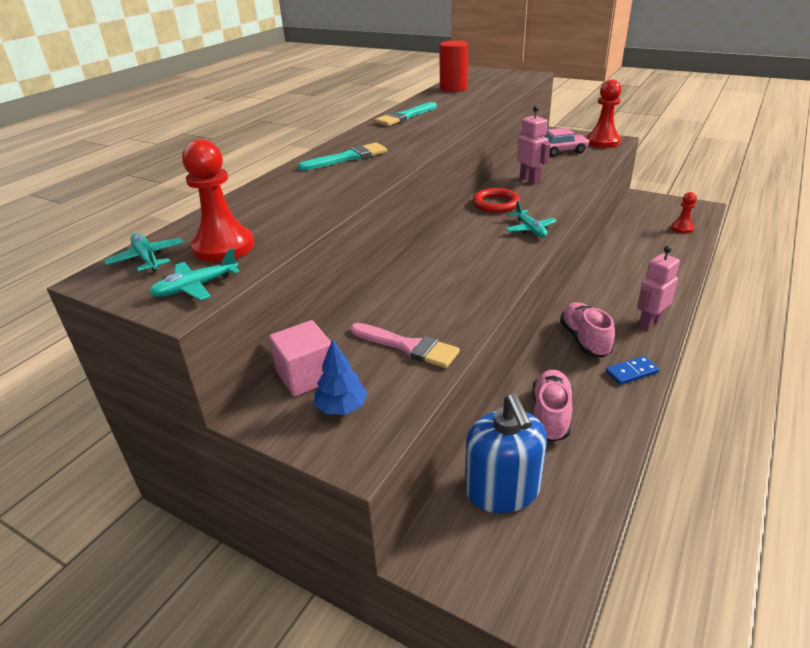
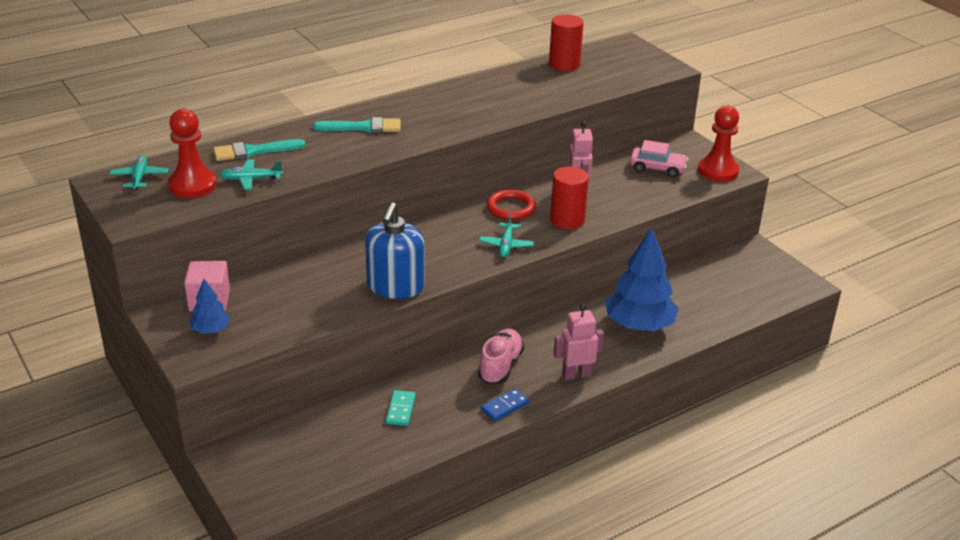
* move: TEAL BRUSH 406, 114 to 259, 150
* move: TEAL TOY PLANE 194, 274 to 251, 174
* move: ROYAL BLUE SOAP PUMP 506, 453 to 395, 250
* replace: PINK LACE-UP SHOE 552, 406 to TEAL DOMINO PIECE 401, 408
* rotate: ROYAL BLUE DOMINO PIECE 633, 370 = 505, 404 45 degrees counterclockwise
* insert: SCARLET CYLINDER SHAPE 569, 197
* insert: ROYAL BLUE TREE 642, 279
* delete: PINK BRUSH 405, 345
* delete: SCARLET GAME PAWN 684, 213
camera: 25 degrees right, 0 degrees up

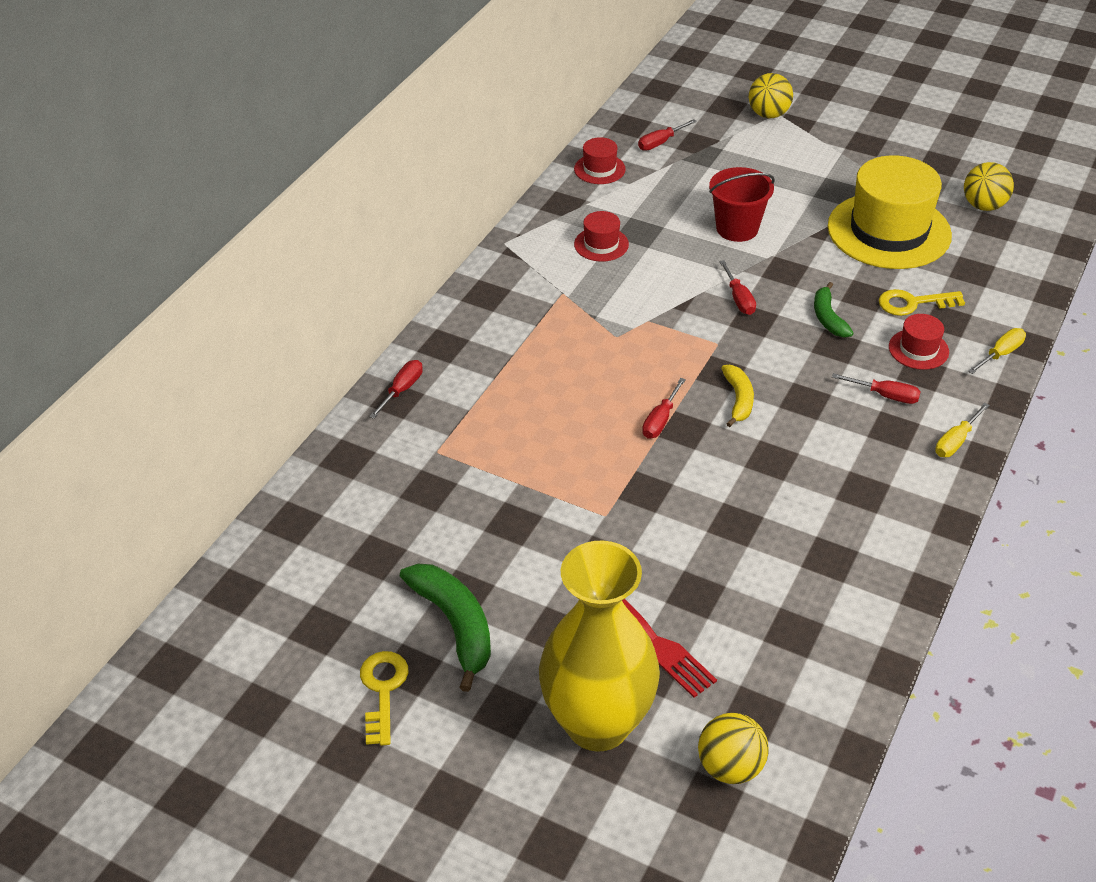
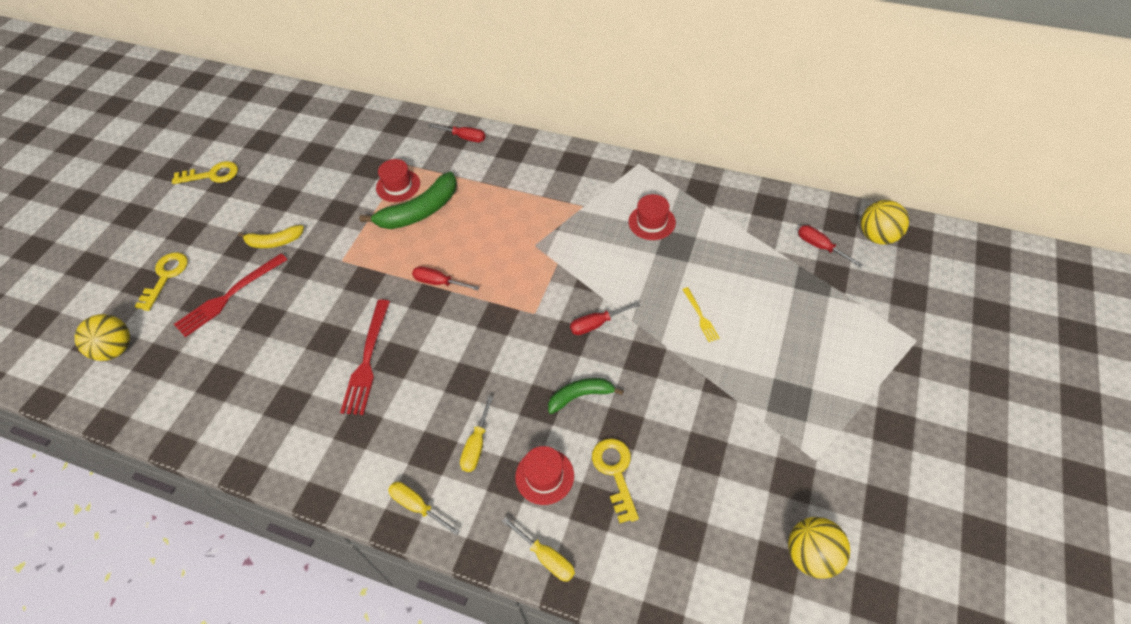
* replace: YELLOW FLOWER VASE 599, 646 to YELLOW DOOR KEY 161, 281
* move: YELLOW BANANA FRUIT 737, 396 to 271, 236
* insert: SCARLET FORK 365, 357
* move: EMERALD BANANA FRUIT 445, 628 to 408, 200
* move: SCARLET HAT 600, 160 to 398, 180
* recolor: SCARLET FLAT SCREWDRIVER 876, 388 to YELLOW FLAT SCREWDRIVER 476, 434
* replace: SCARLET SAND BUCKET 742, 204 to YELLOW FORK 701, 314
* move: YELLOW BALL 771, 95 to 885, 222
* delete: YELLOW HAT 890, 212
camera: 85 degrees right, 10 degrees up

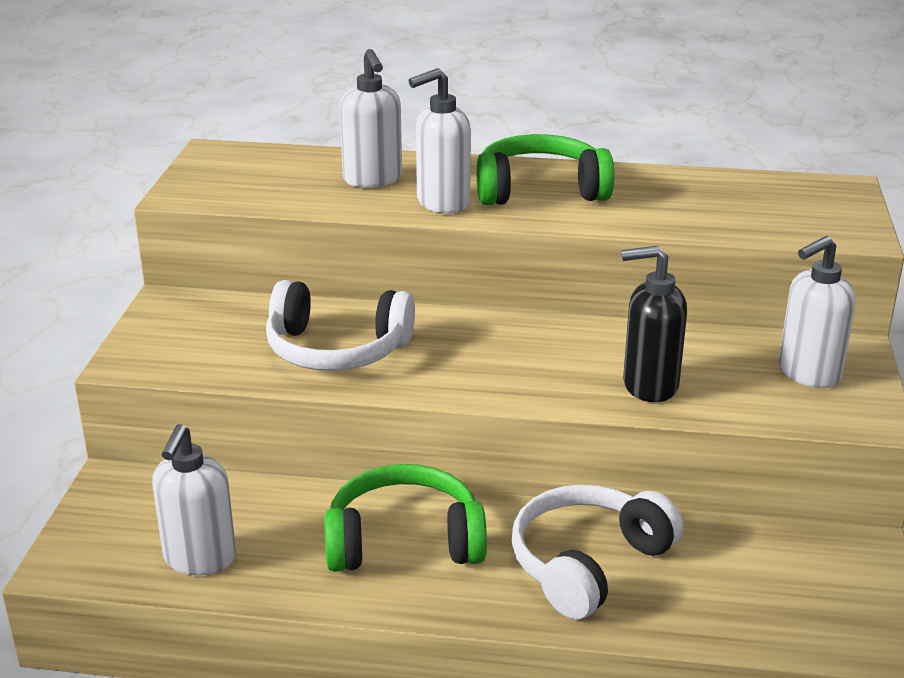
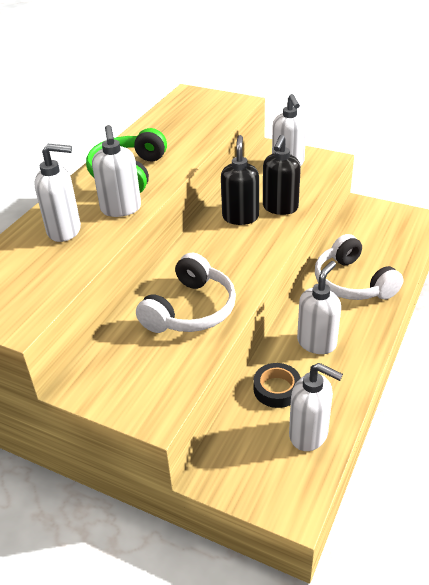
* insert: JET-BLACK SOAP PUMP 240, 180
* insert: JET-BLACK ROLL OF TAPE 277, 385
* replace: EMERALD OVER-EAR HEADPHONES 405, 518 to PURE WHITE SOAP PUMP 319, 307
camera: 70 degrees left, 10 degrees up

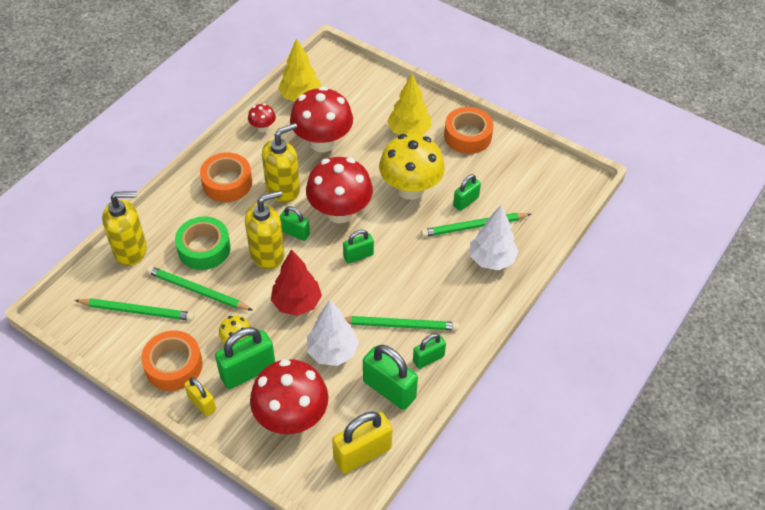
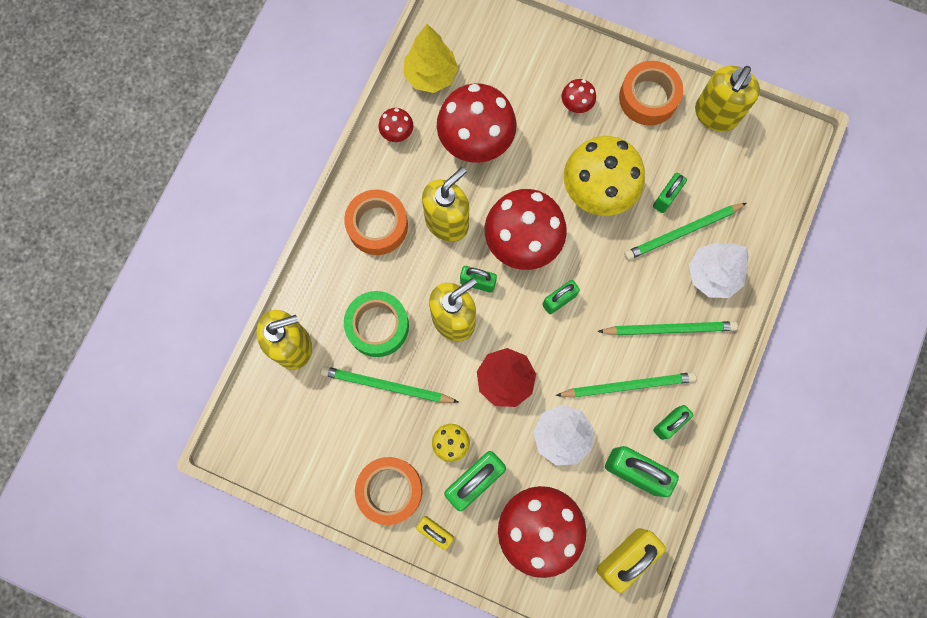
* replace: YELLOW TREE 409, 104 to SCARLET FUNGUS 579, 96
* move: EMERALD LEAD PENCIL 134, 309 to 667, 328
* insert: YELLOW SOAP PUMP 727, 99
camera: 10 degrees left, 25 degrees up

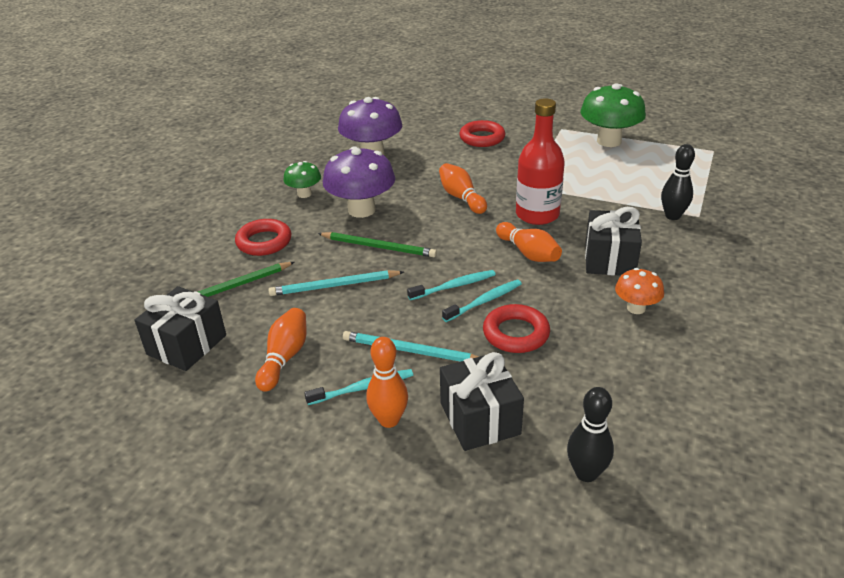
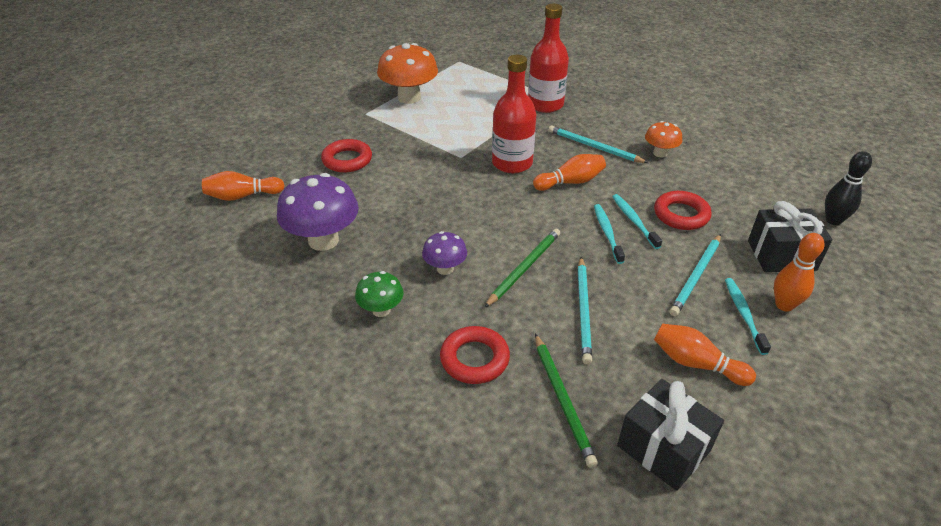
* move: ORANGE-COLOURED SKITTLE 463, 188 to 243, 186
* recolor: EMERALD FUNGUS 613, 115 to ORANGE-COLOURED FUNGUS 407, 73
* resize: VIOLET FUNGUS 359, 182 = 444, 253 x0.54
* replace: JET-BLACK SKITTLE 678, 182 to SCARLET BOTTLE 548, 58
* replace: JET-BLACK PRESENT 613, 241 to TEAL LEAD PENCIL 598, 144
camera: 75 degrees left, 5 degrees up

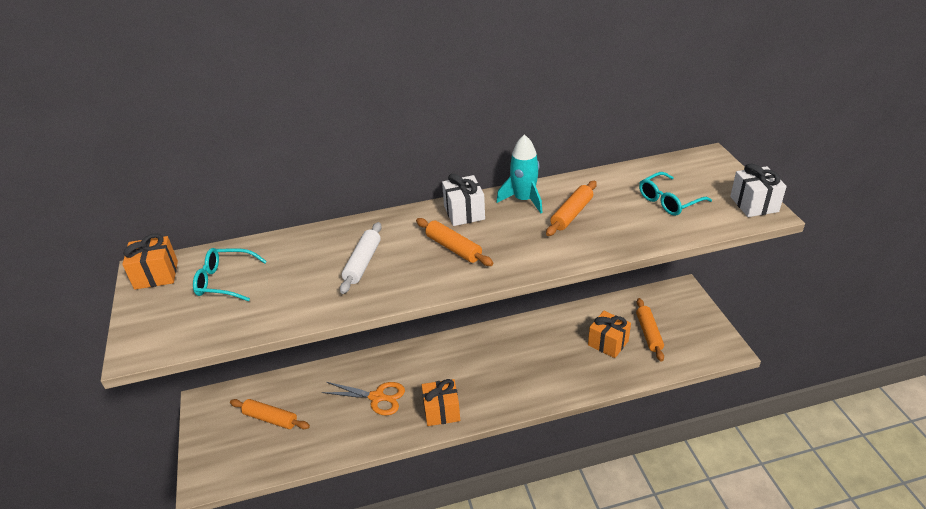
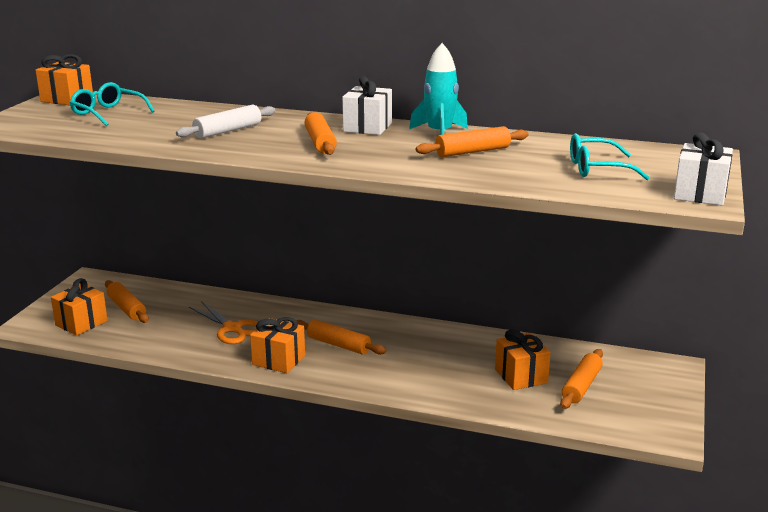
* insert: ORANGE-COLOURED PRESENT 79, 307
* insert: ORANGE-COLOURED ROLLING PIN 341, 337
camera: 30 degrees right, 15 degrees down

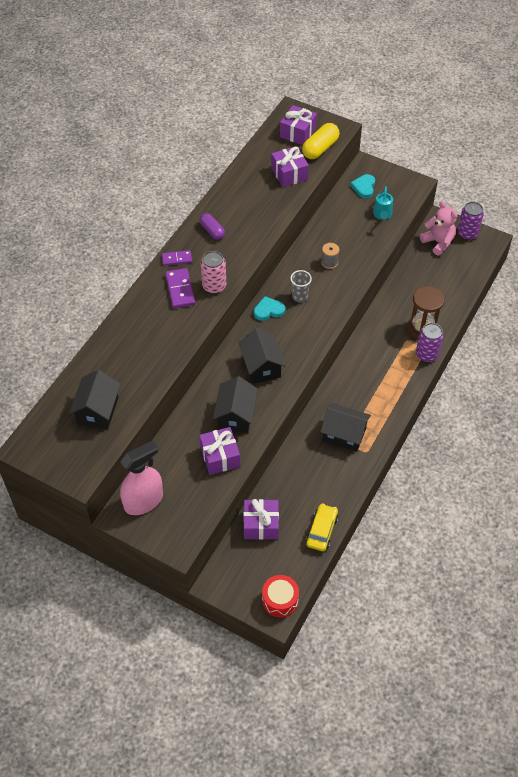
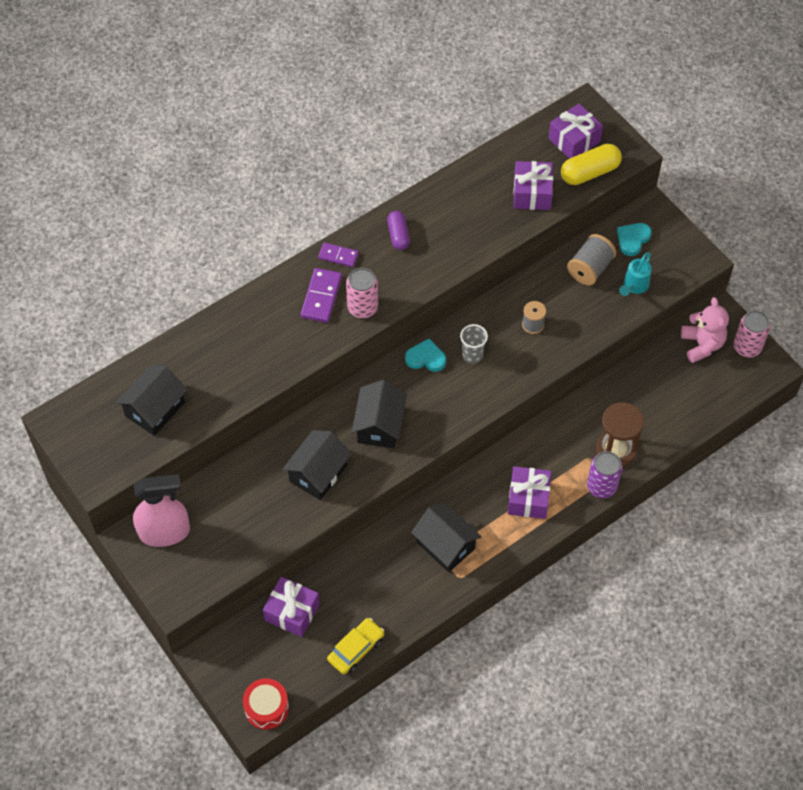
* move: VIOLET PRESENT 219, 451 to 529, 492
* insert: ASH-GREY BOBBIN 591, 259
* recolor: VIOLET SODA CAN 471, 221 to PINK SODA CAN 751, 334
camera: 25 degrees right, 5 degrees up

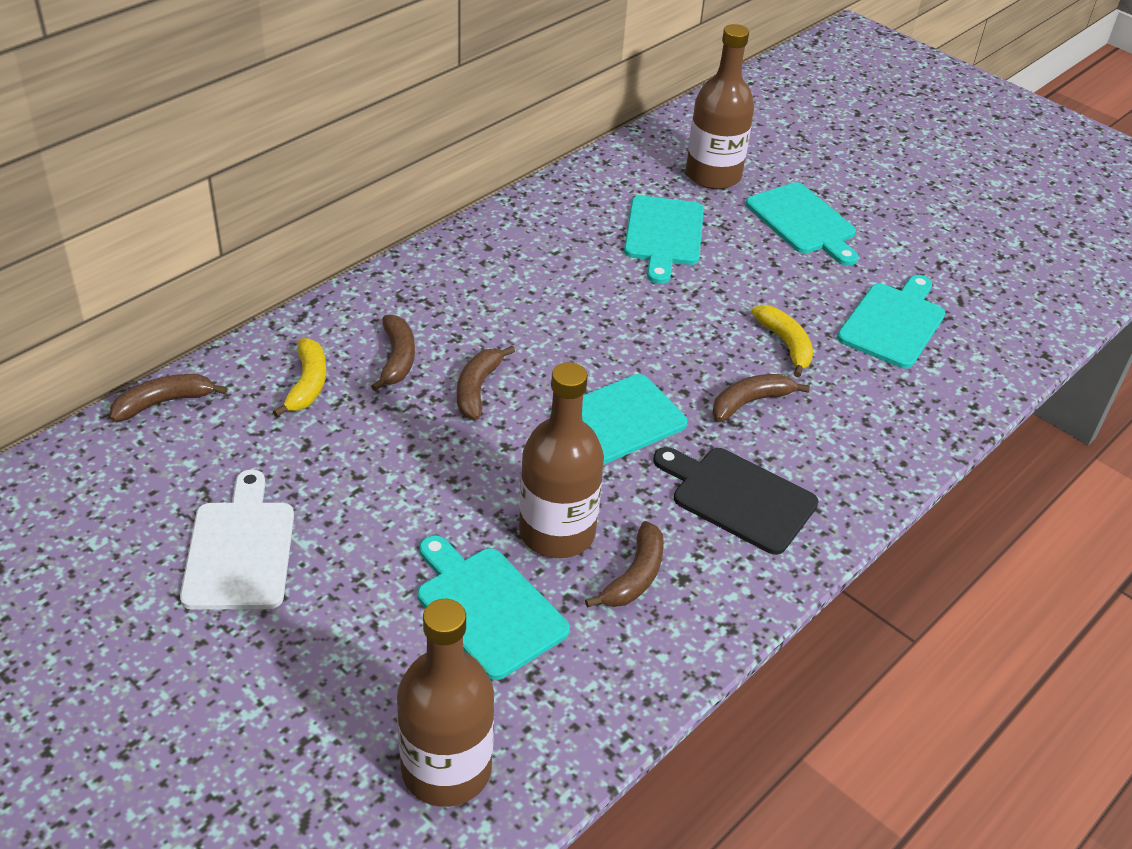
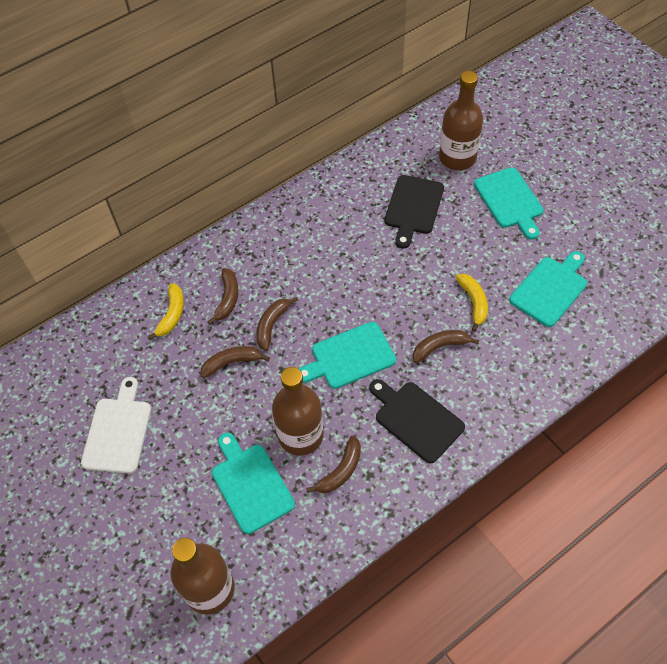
* move: BROWN BANANA FRUIT 168, 398 to 235, 362
* recolor: TEAL CHOPPING BOARD 664, 240 to JET-BLACK CHOPPING BOARD 414, 211
camera: 15 degrees right, 15 degrees up

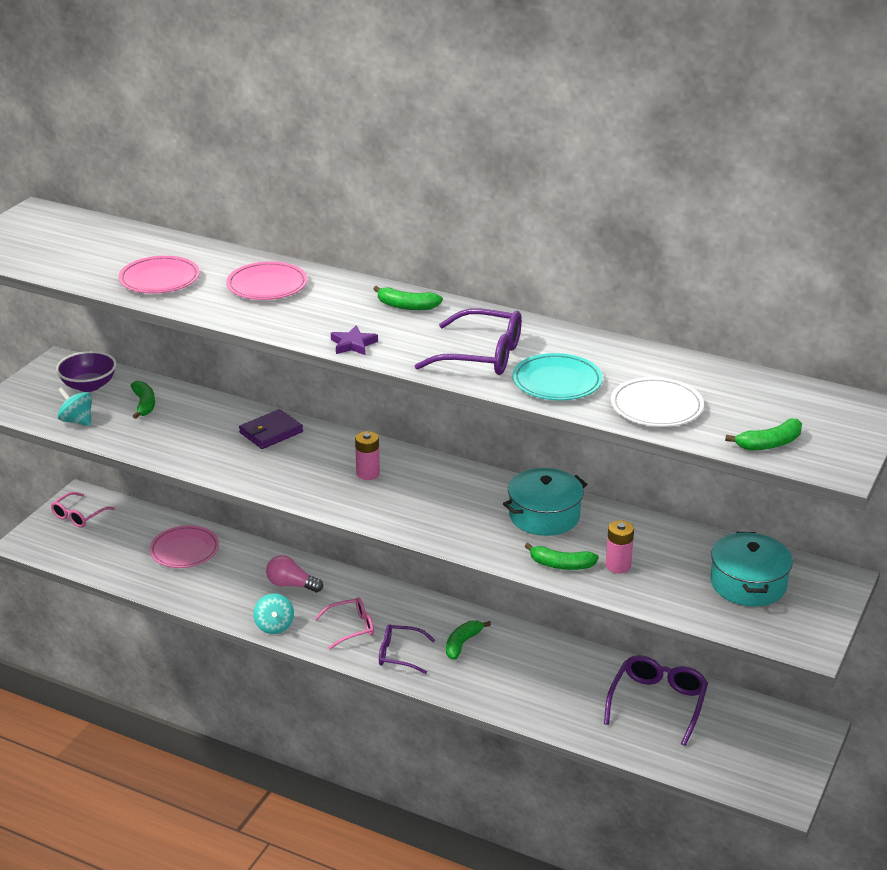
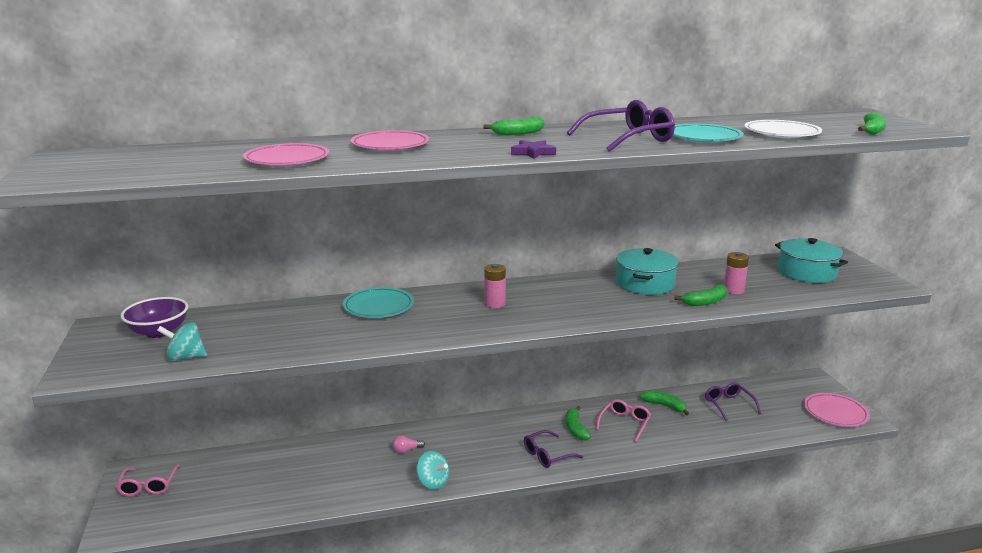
* replace: VIOLET WALLET 271, 429 to TEAL DINNER PLATE 378, 302
* resize: PINK LIGHT BULB 294, 573 = 408, 444 x0.60
* move: PINK EYEGLASSES 344, 623 to 623, 420
* move: EMERALD BANANA FRUIT 143, 400 to 664, 402
* resize: VIOLET EYEGLASSES 656, 700 = 733, 401 x0.65
* move: PINK DINNER PLATE 184, 546 to 837, 410
camera: 40 degrees left, 10 degrees down

